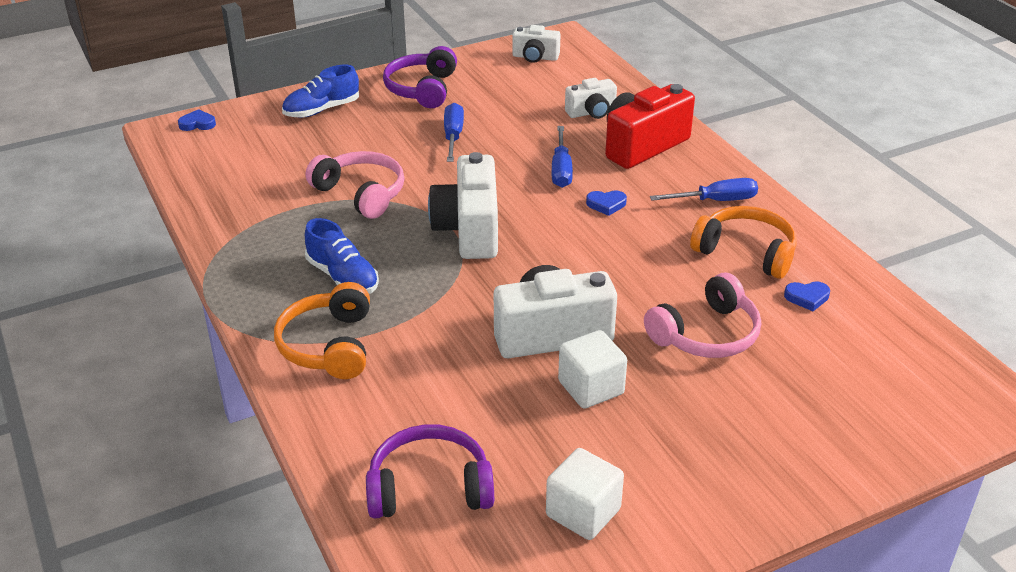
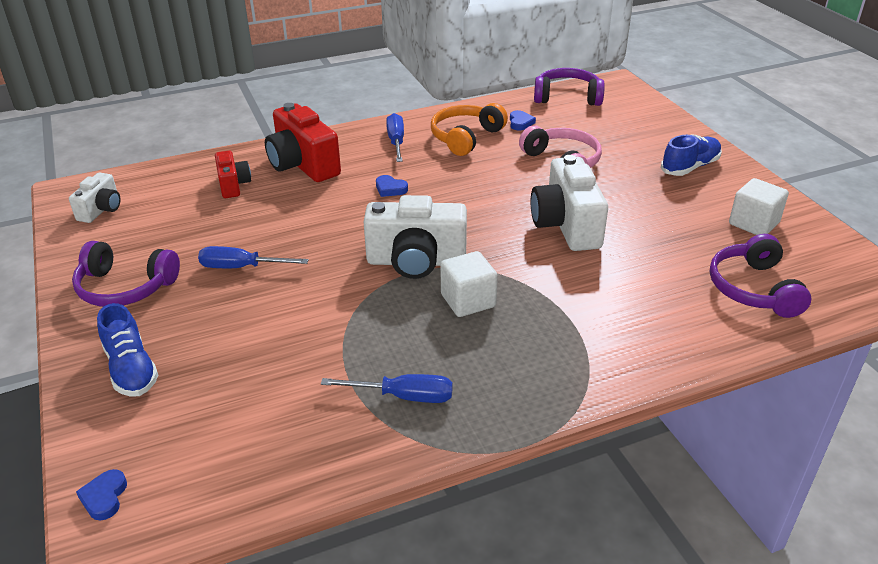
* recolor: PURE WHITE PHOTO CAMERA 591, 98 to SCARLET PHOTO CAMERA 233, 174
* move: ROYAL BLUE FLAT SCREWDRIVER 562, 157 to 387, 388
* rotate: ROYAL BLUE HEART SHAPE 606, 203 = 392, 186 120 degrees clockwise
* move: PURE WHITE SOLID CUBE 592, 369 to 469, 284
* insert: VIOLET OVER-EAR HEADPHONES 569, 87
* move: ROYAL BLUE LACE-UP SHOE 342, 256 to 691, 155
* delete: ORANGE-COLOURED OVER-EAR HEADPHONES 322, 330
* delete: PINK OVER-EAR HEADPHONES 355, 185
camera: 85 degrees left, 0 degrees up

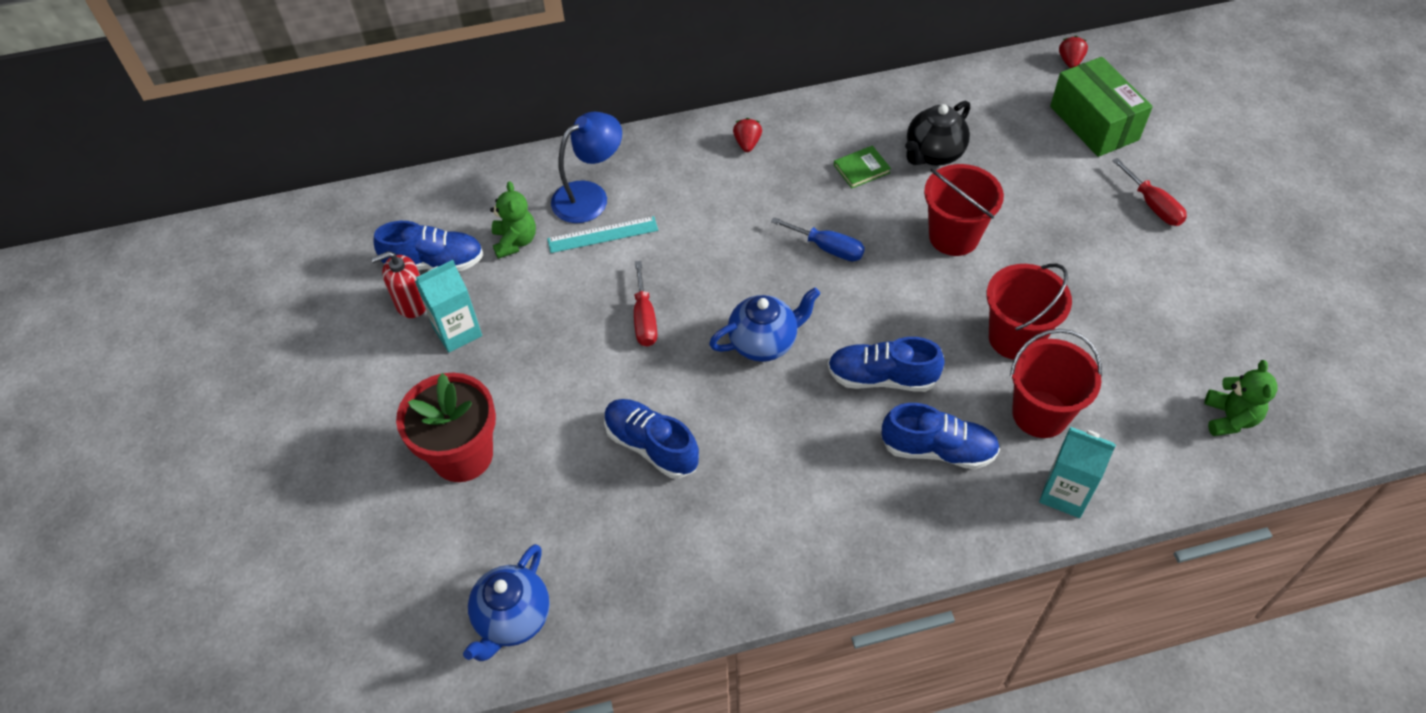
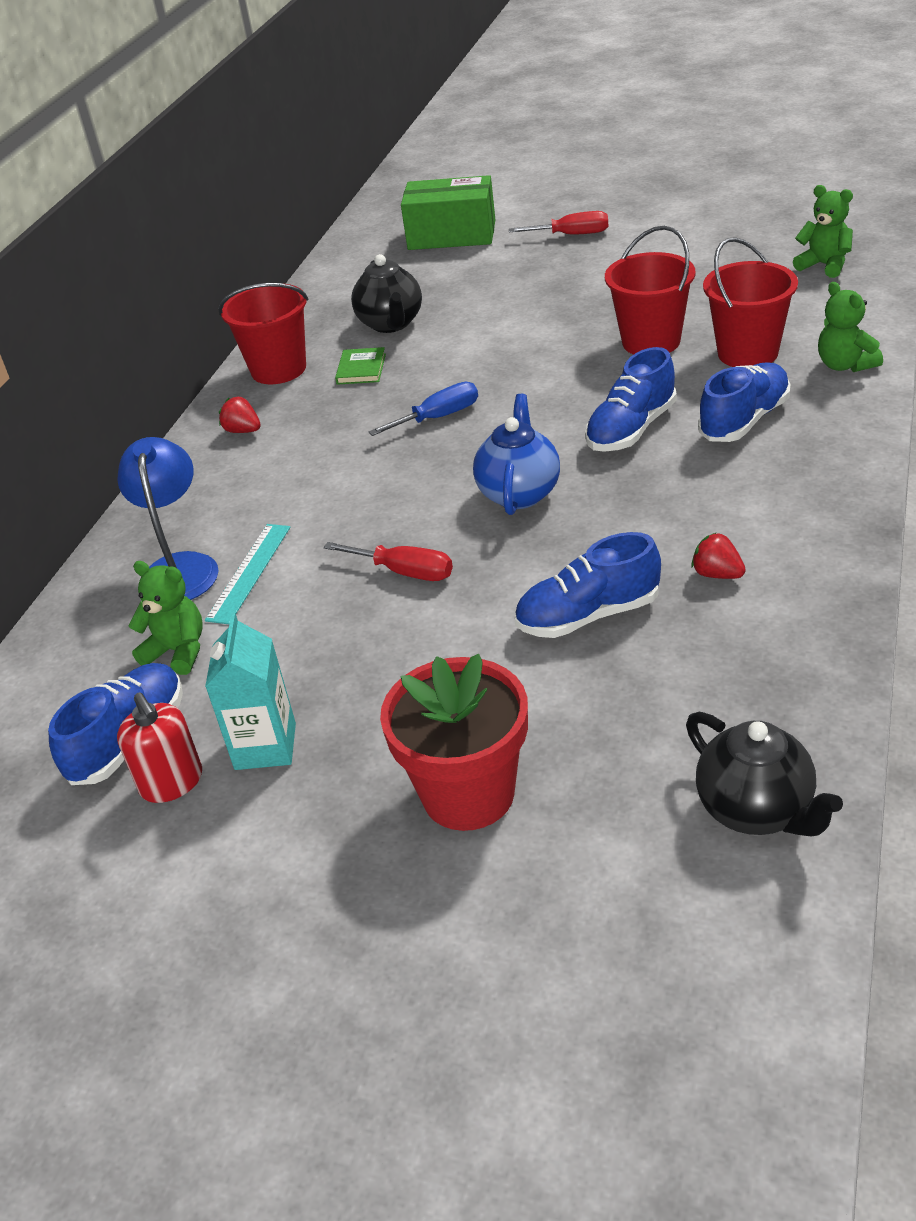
* rotate: SCARLET SOAP PUMP 398, 284 = 159, 747 45 degrees counterclockwise
* move: SCARLET SAND BUCKET 964, 210 to 263, 333
* recolor: ROYAL BLUE TEAPOT 506, 602 to JET-BLACK TEAPOT 764, 774
* move: SCARLET TOY STRAWBERRY 1073, 52 to 718, 555
* replace: TEAL MILK CARTON 1077, 472 to EMERALD STUFFED BEAR 850, 327
camera: 55 degrees left, 15 degrees down

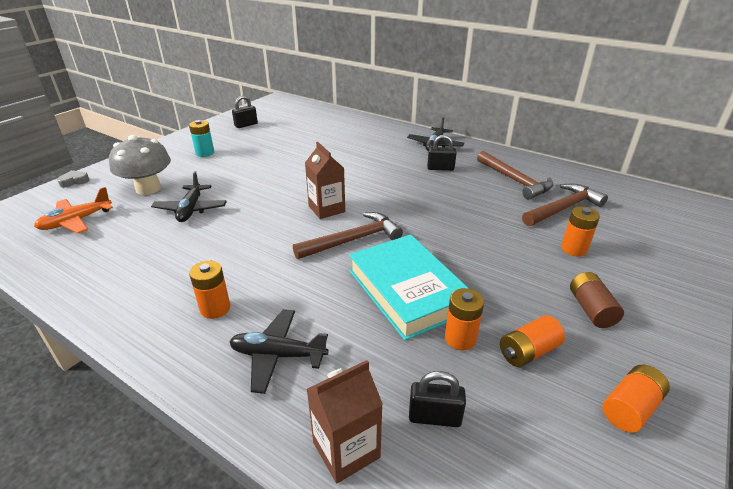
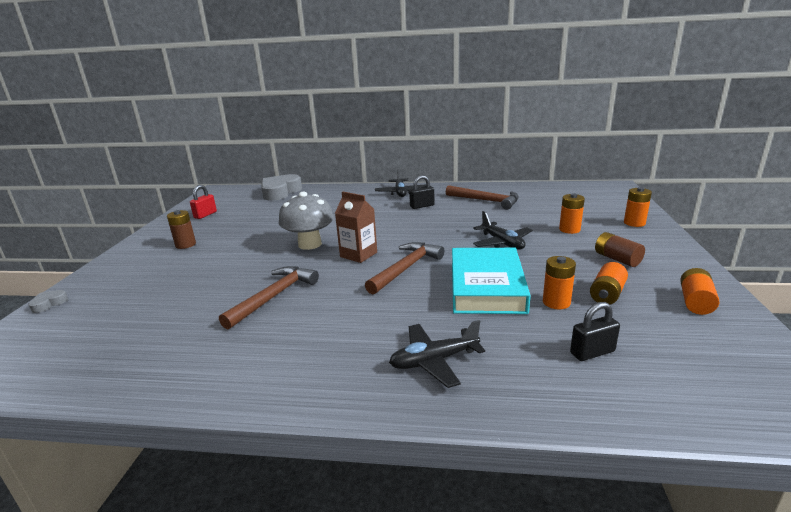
* recolor: TEAL AA BATTERY 201, 138 to BROWN AA BATTERY 181, 229
* recolor: JET-BLACK PADLOCK 245, 112 to SCARLET PADLOCK 203, 202
* move: BROWN CLAW HAMMER 565, 204 to 269, 298
* insert: ASH-GREY HEART SHAPE 281, 187
* move: ASH-GREY FUNGUS 140, 165 to 306, 221
* rotate: TEAL BOOK 409, 287 = 491, 281 60 degrees clockwise
* move: JET-BLACK TOY PLANE 189, 196 to 503, 230
* move: ORANGE-COLOURED AA BATTERY 209, 290 to 638, 207
* delete: ORANGE-COLOURED TOY PLANE 73, 210
* delete: BROWN MILK CARTON 345, 421
camera: 25 degrees left, 10 degrees down

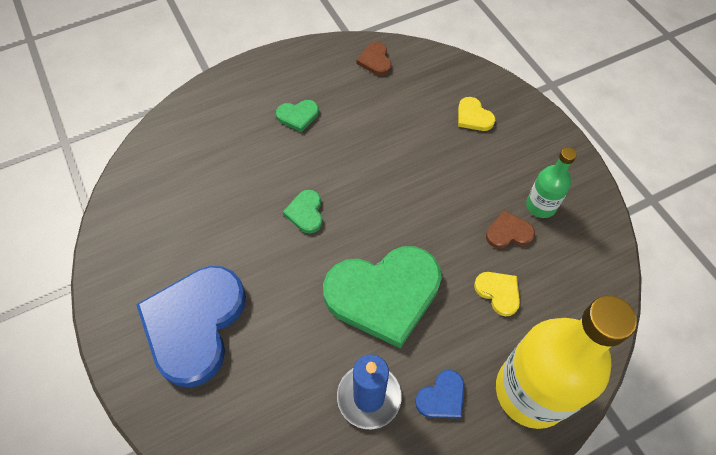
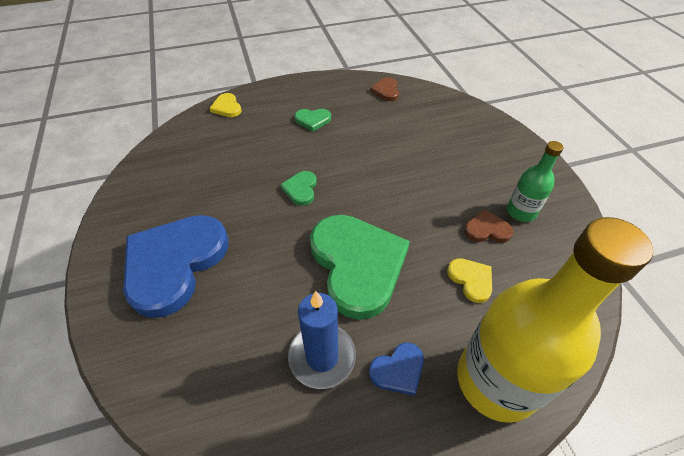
* move: YELLOW HEART SHAPE 476, 114 to 225, 105
* rotate: EMERALD HEART SHAPE 382, 297 = 360, 267 105 degrees counterclockwise
camera: 10 degrees right, 10 degrees down

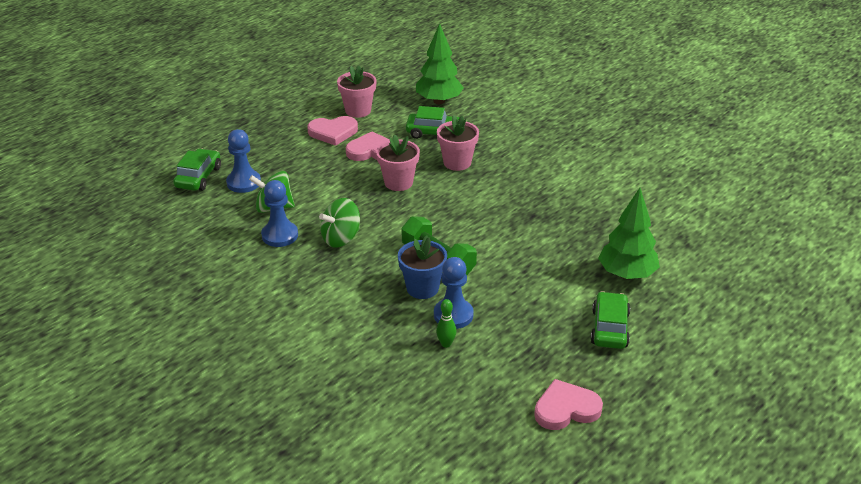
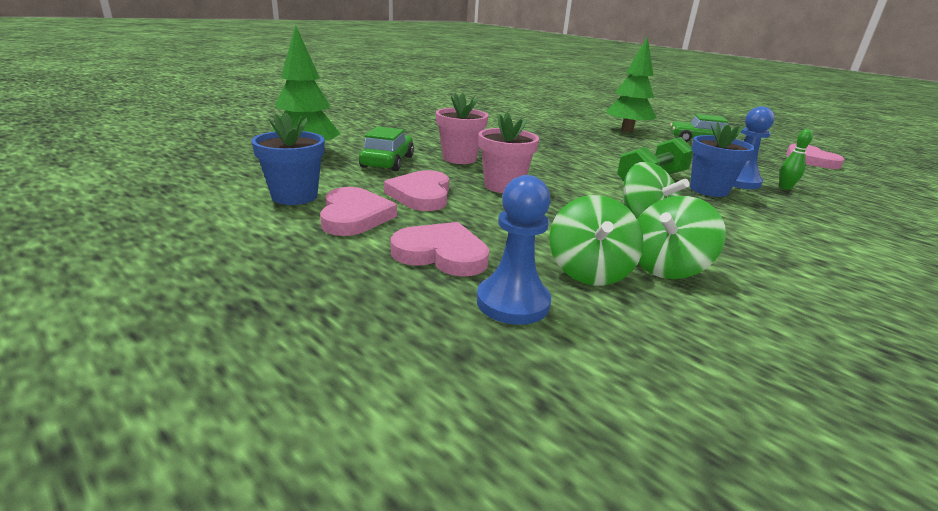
* recolor: PINK FLOWER POT 357, 92 to ROYAL BLUE FLOWER POT 288, 159
* insert: PINK HEART SHAPE 440, 249
* replace: ROYAL BLUE GAME PAWN 279, 213 to EMERALD TOY TOP 681, 237
* delete: EMERALD CAR 197, 170
camera: 90 degrees left, 10 degrees down

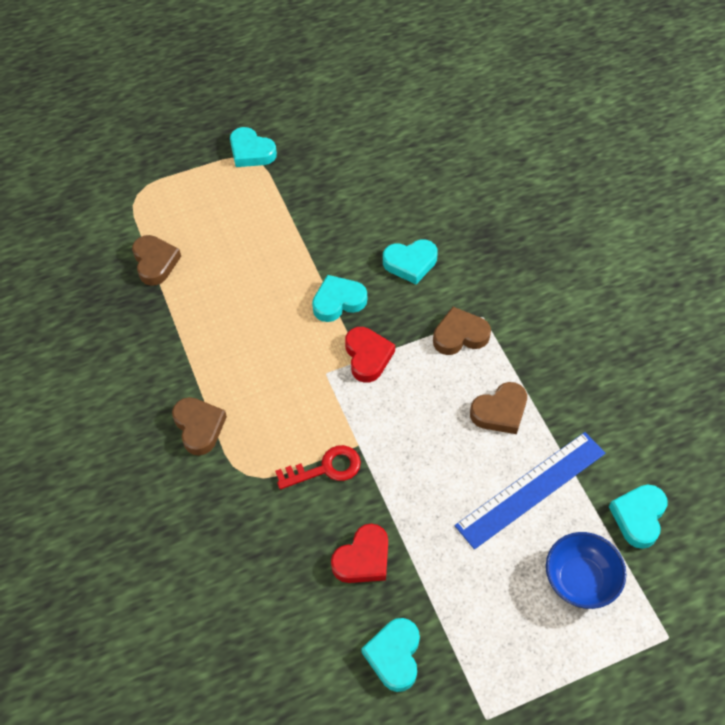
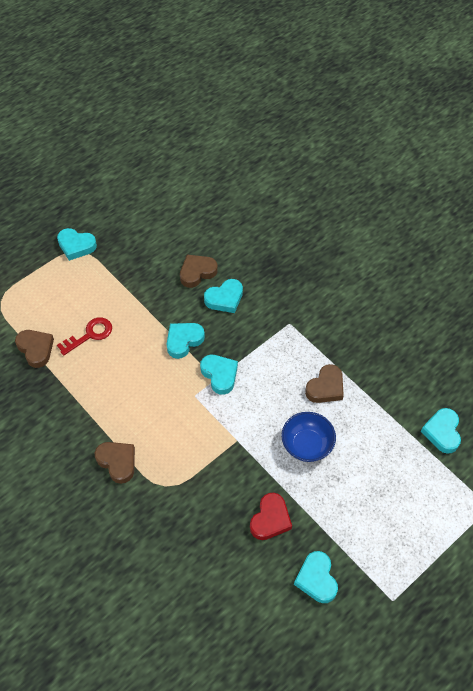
* move: SCARLET DOOR KEY 318, 467 to 84, 336
* move: BROWN HEART SHAPE 462, 331 to 199, 271
* recolor: SCARLET HEART SHAPE 370, 355 to TEAL HEART SHAPE 219, 375
* move: ROYAL BLUE BOWL 586, 570 to 308, 437
* delete: ROYAL BLUE RULER 530, 490
camera: 20 degrees left, 0 degrees up

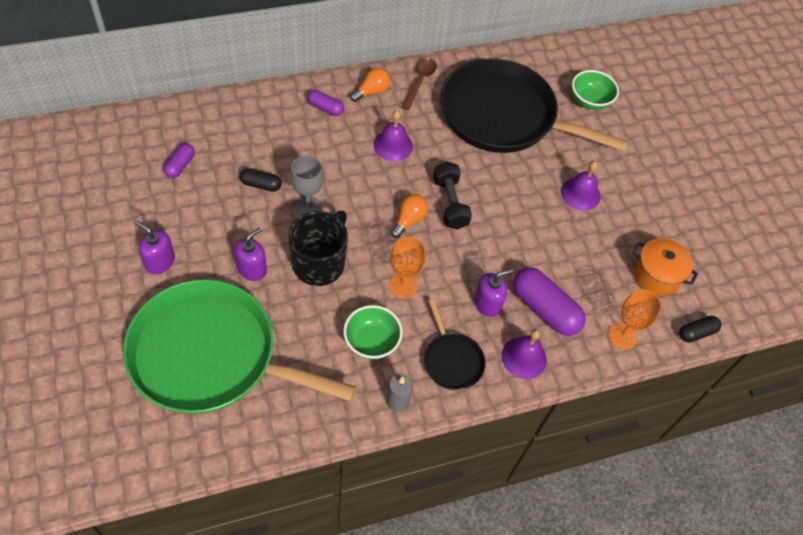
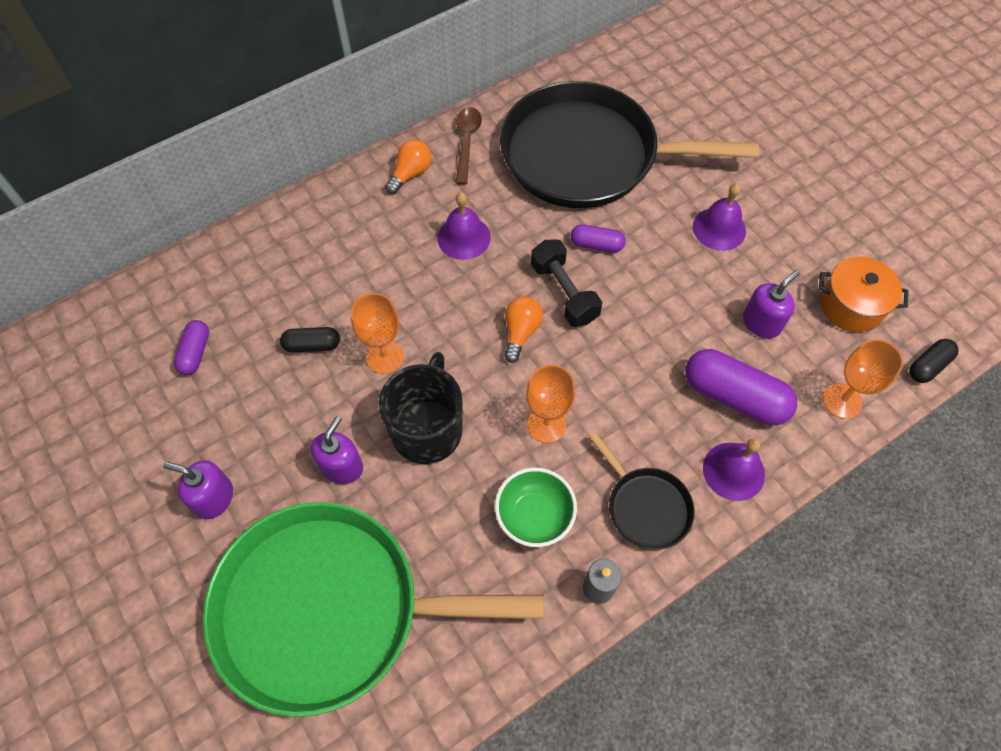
* recolor: ASH-GREY WINE GLASS 307, 186 to ORANGE-COLOURED WINE GLASS 377, 333
* move: VIOLET CAPSULE 325, 103 to 598, 238
* move: VIOLET SOAP PUMP 493, 292 to 771, 304
* delete: EMERALD BOWL 595, 90
camera: 10 degrees left, 5 degrees up

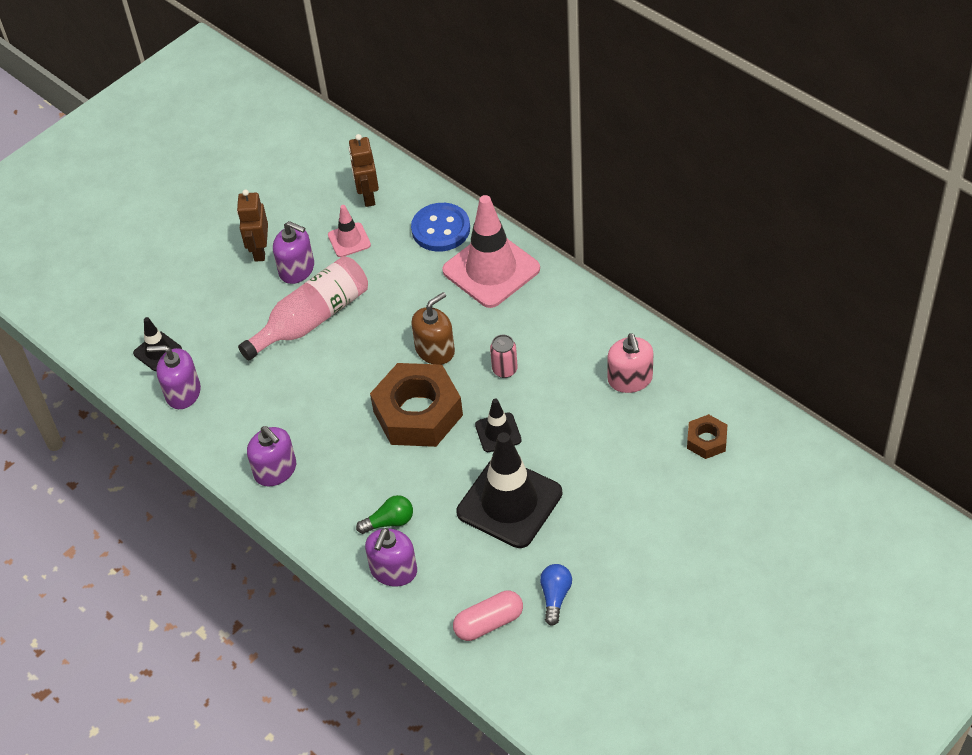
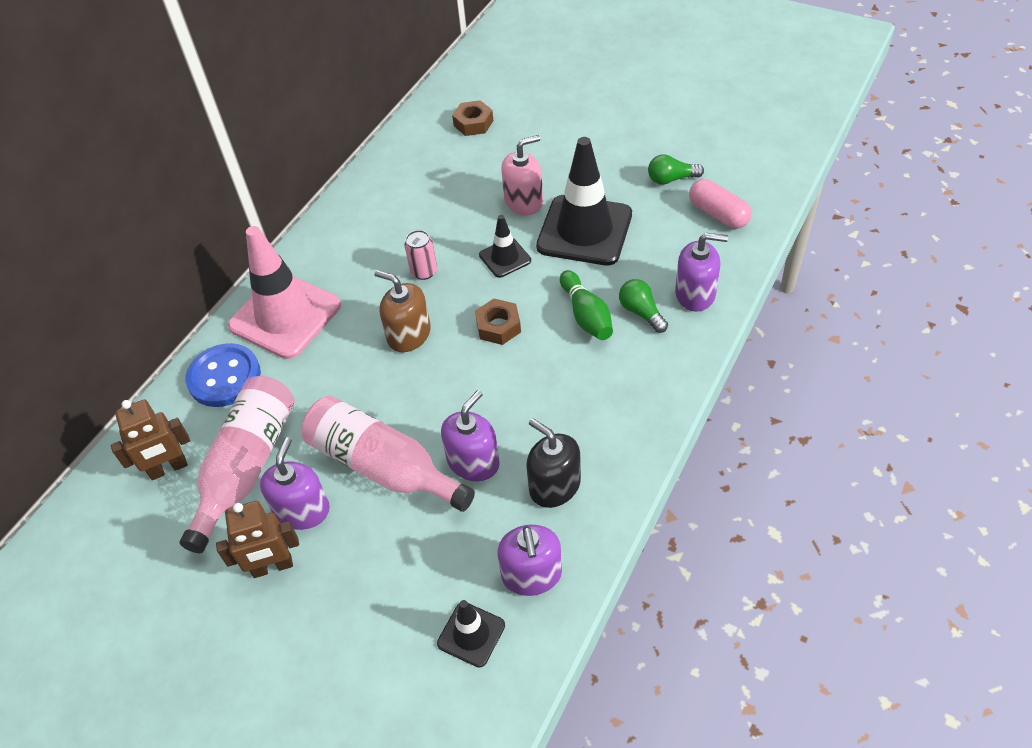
* replace: PINK SAFETY CONE 349, 231 to PINK BOTTLE 237, 464
* move: VIOLET SOAP PUMP 271, 456 to 470, 435
* resize: BROWN NUT 416, 405 = 498, 321 x0.48
* move: PINK SOAP PUMP 631, 363 to 522, 175
* insert: JET-BLACK SOAP PUMP 553, 463
* insert: EMERALD SKITTLE 586, 305
* recolor: ROYAL BLUE LIGHT BULB 556, 595 to EMERALD LIGHT BULB 676, 169
camera: 105 degrees left, 0 degrees up

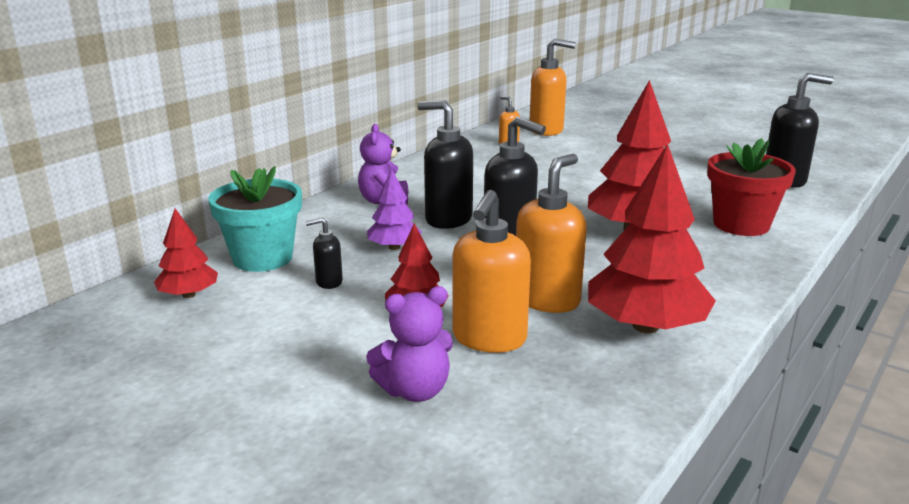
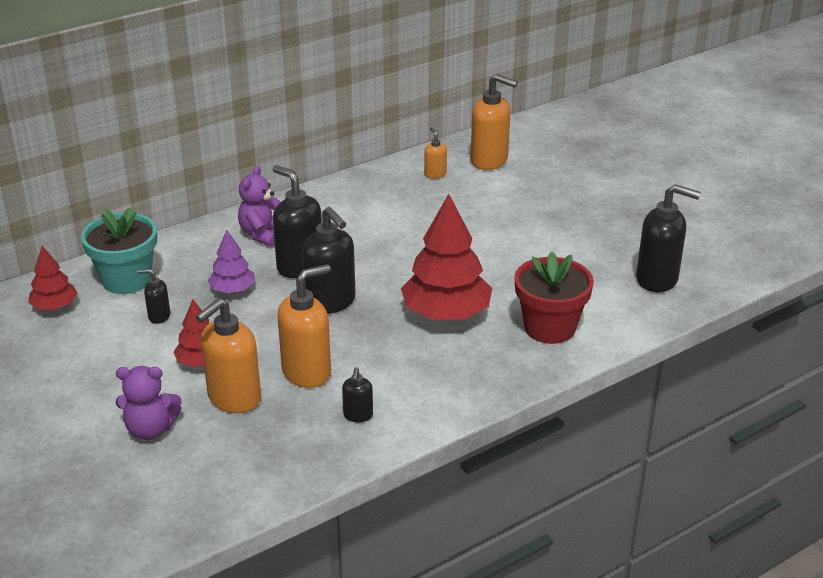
* replace: SCARLET TREE 652, 238 to JET-BLACK SOAP PUMP 357, 394
camera: 20 degrees right, 10 degrees up

